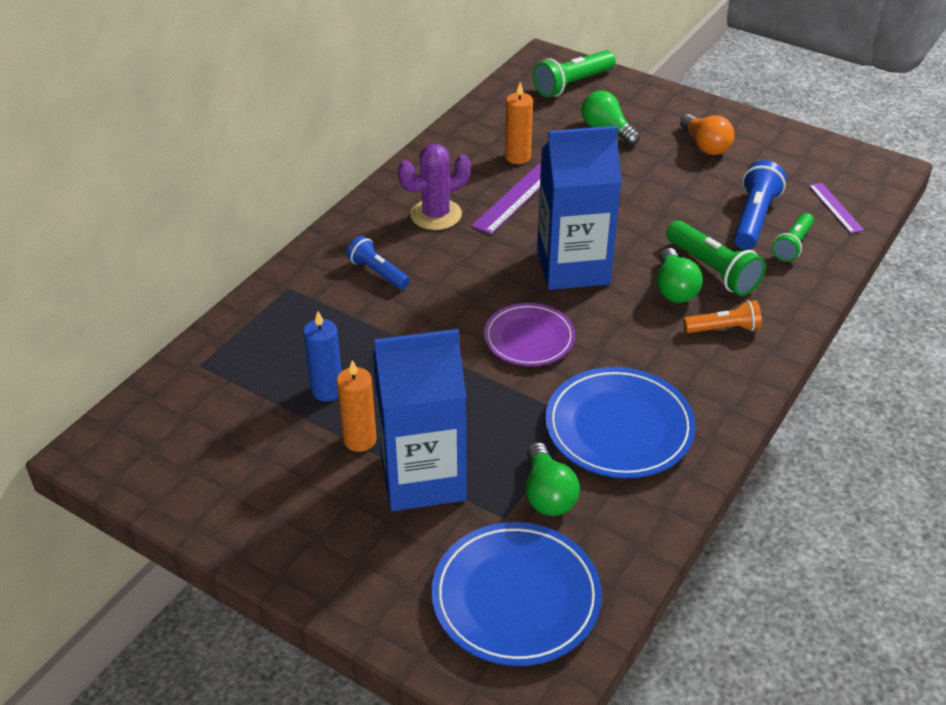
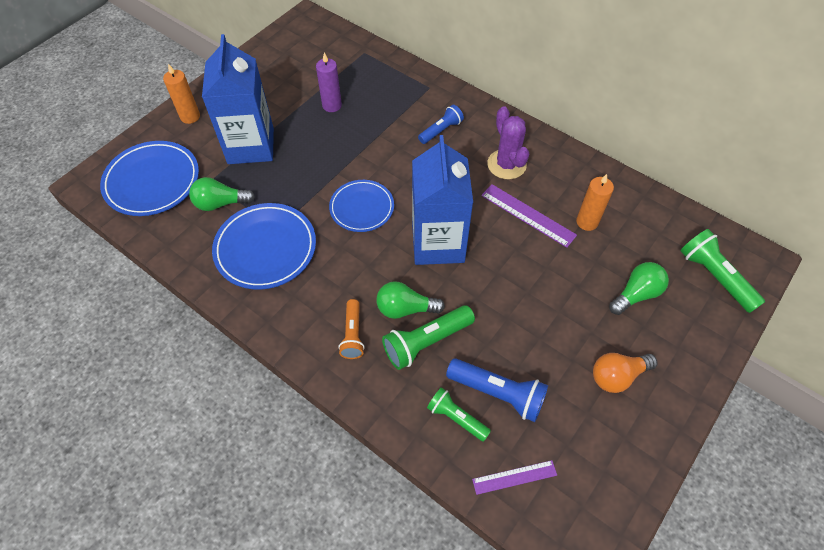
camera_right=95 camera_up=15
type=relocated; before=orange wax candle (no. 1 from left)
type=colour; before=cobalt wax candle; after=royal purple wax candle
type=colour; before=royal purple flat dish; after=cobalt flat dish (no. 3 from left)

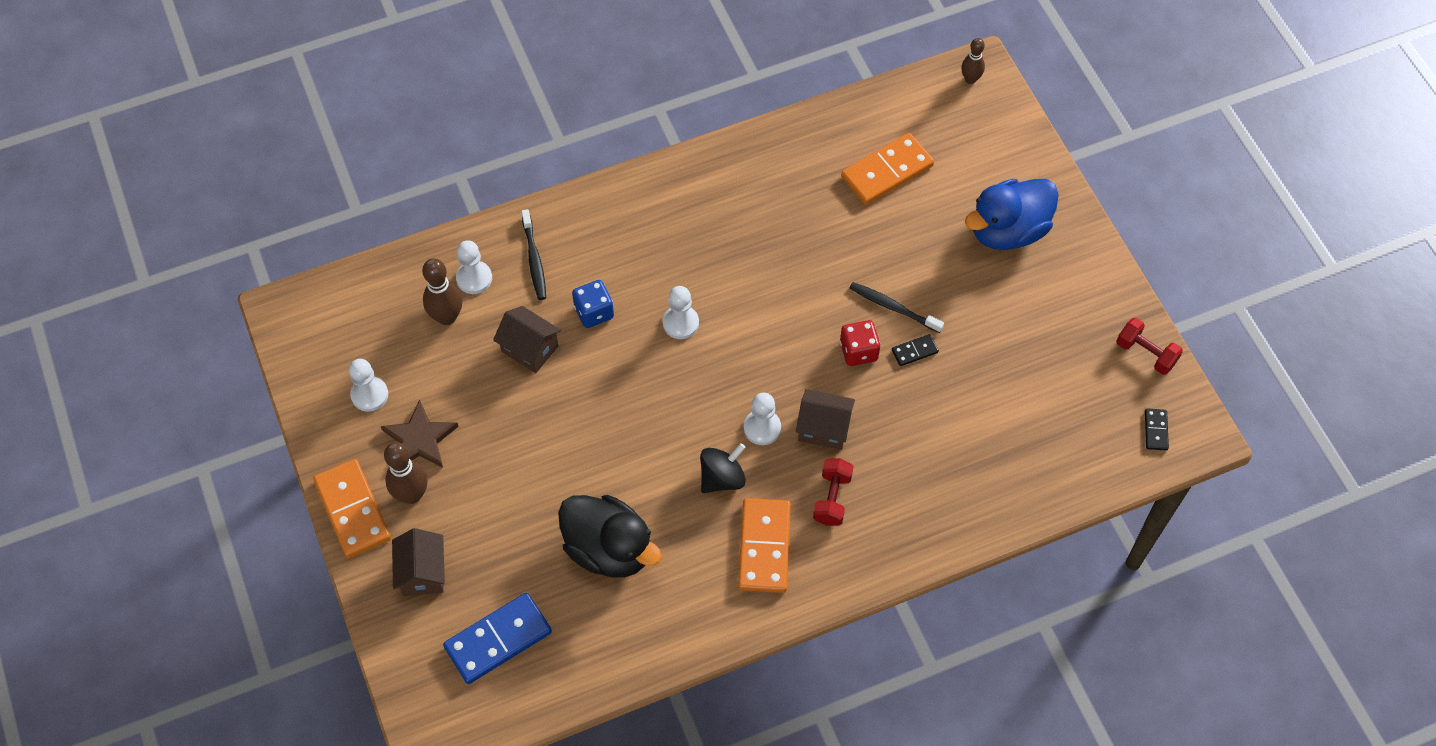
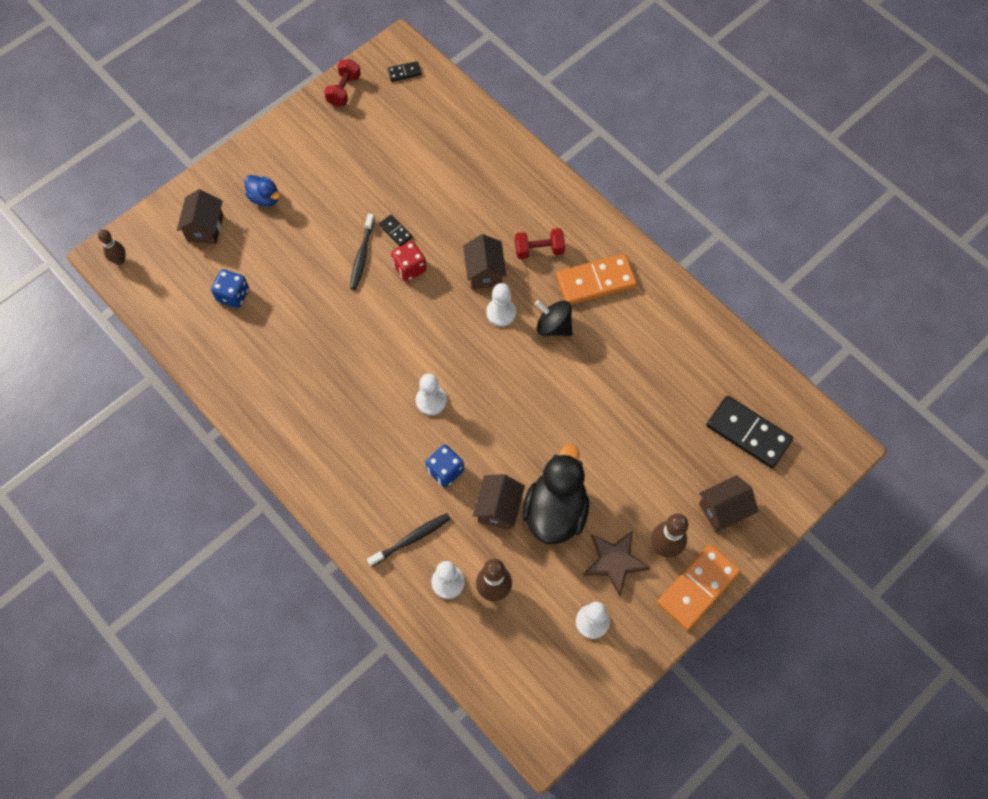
camera_right=-110 camera_up=5
type=appeared; after=dark brown toy house (no. 1 from left)
type=exchanged; before=orange domino (no. 3 from left); after=cobalt game die (no. 1 from left)
type=size; before=cobalt rubber duck; scale=0.52
type=relocated; before=jet-black rubber duck
type=colour; before=cobalt domino; after=jet-black domino (no. 3 from left)

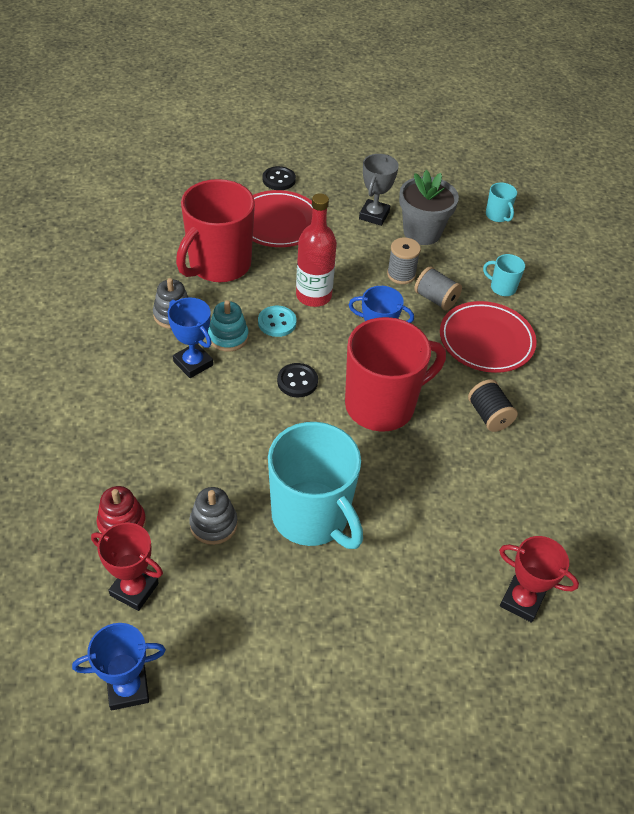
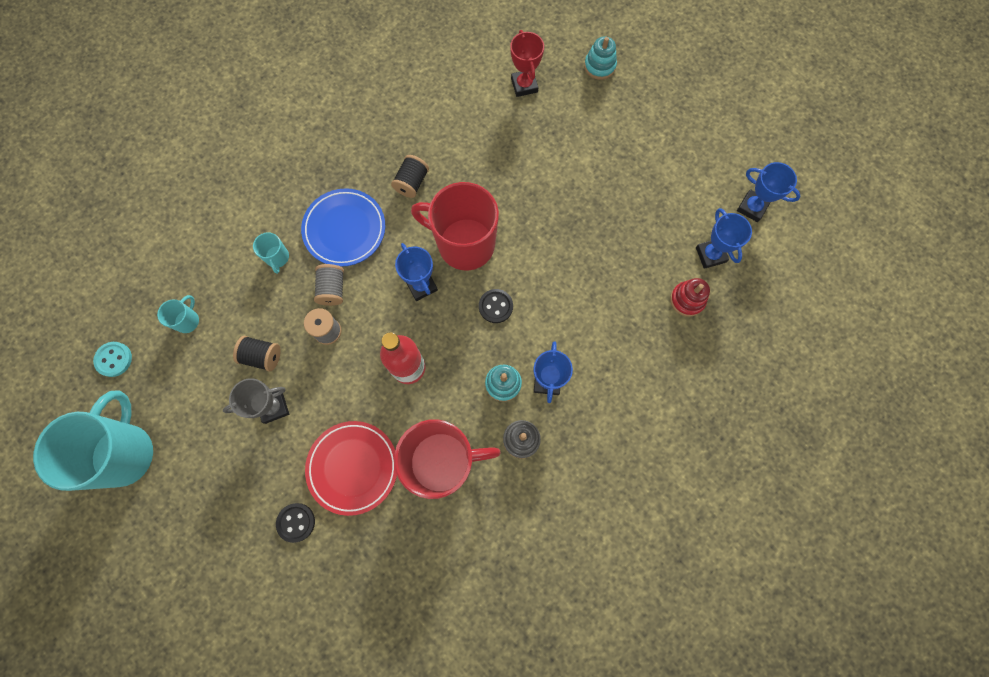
camera_right=-130 camera_up=25
type=relocated; before=turquoise tea mug (no. 1 from left)
type=relocated; before=turquoise sewing button
type=exchanged; before=grey flower pot; after=jet-black bobbin (no. 1 from left)
type=colour; before=scarlet flat dish (no. 2 from left); after=cobalt flat dish
type=appeared; after=turquoise ring stacker (no. 2 from left)
type=colour; before=scarlet award cup (no. 1 from left); after=cobalt award cup (no. 3 from left)
type=missing; before=grey ring stacker (no. 2 from left)

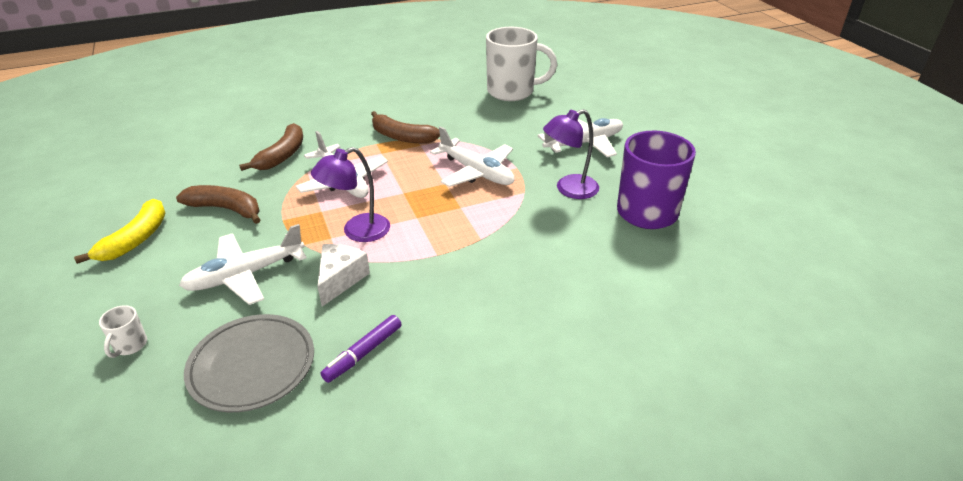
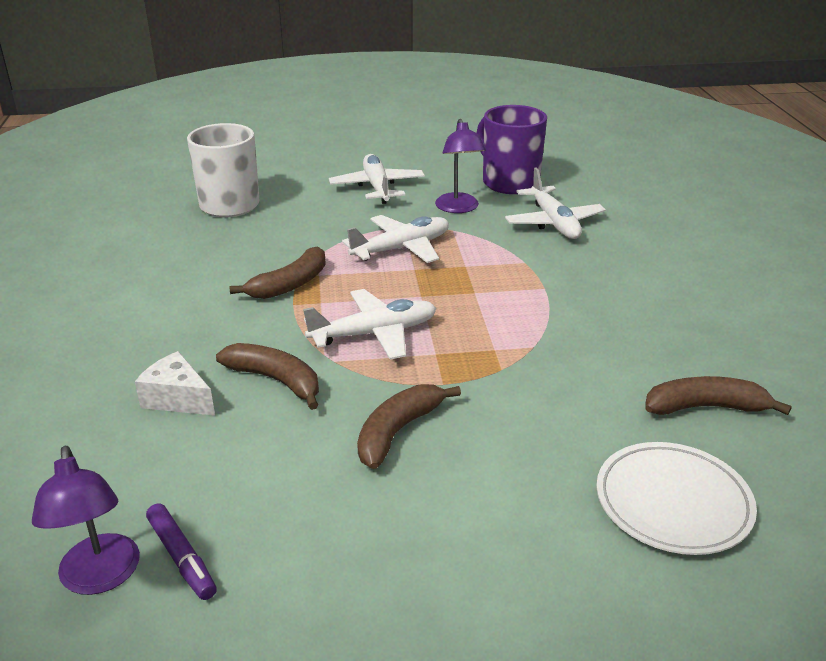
camera_right=-75 camera_up=-5
type=relocated; before=royal purple lamp (no. 1 from left)
type=relocated; before=pure white piece of cheese
type=relocated; before=royal purple marker pen
type=relocated; before=pure white aeroplane (no. 1 from left in the first image); after=pure white aeroplane (no. 4 from left)
type=exchanged; before=pure white tea mug (no. 1 from left); after=pure white flat dish
type=exchanged; before=grey flat dish; after=dark brown banana fruit (no. 4 from left)
type=missing; before=bright yellow banana fruit

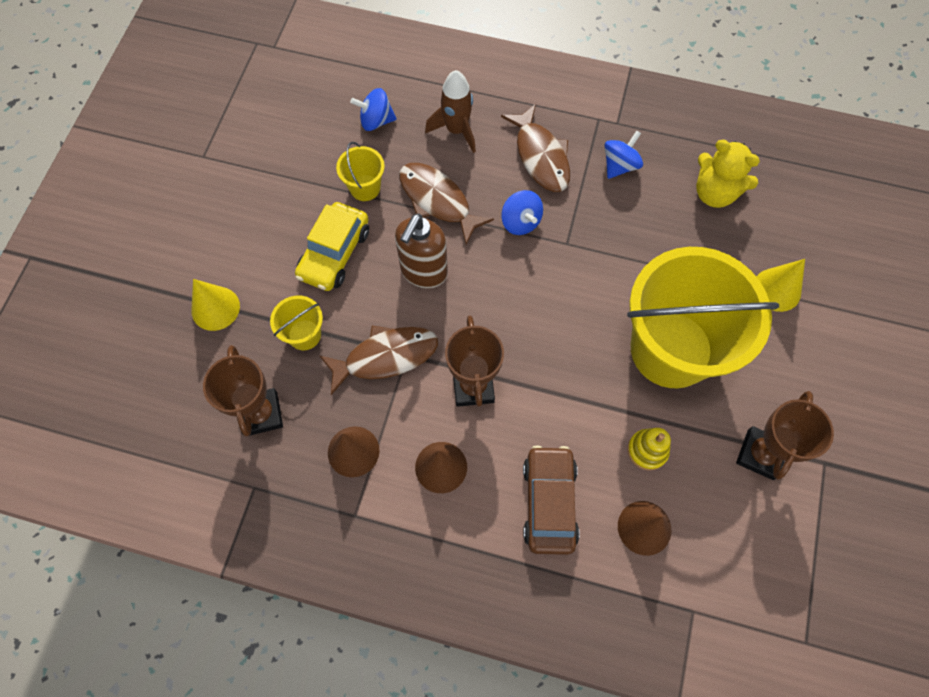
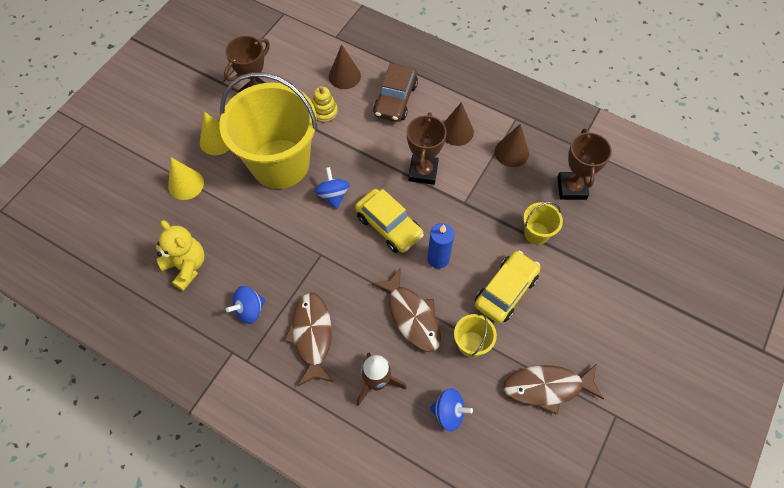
camera_right=-165 camera_up=-5
type=relocated; before=bright yellow cone (no. 1 from left in the first image); after=bright yellow cone (no. 2 from left)
type=relocated; before=cobalt whirligig (no. 2 from left)
type=appeared; after=bright yellow toy car (no. 1 from left)
type=exchanged; before=dark brown soap pump; after=cobalt wax candle
type=relocated; before=dark brown toy fish (no. 1 from left in the first image); after=dark brown toy fish (no. 3 from left)

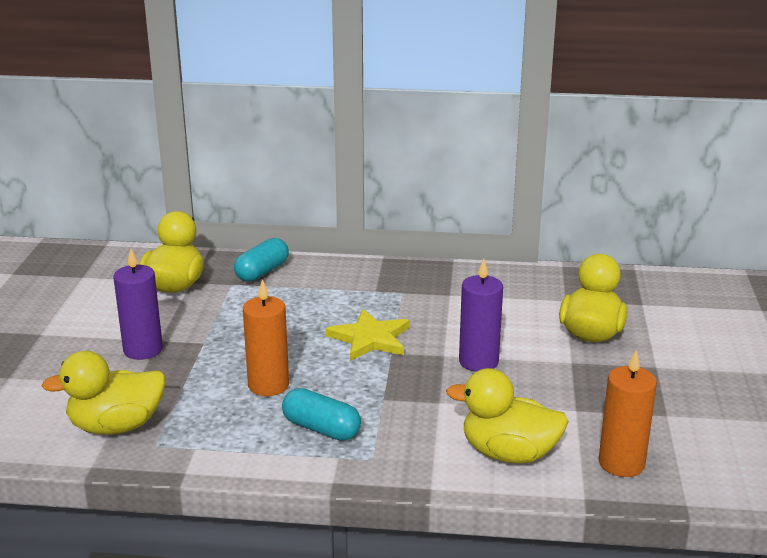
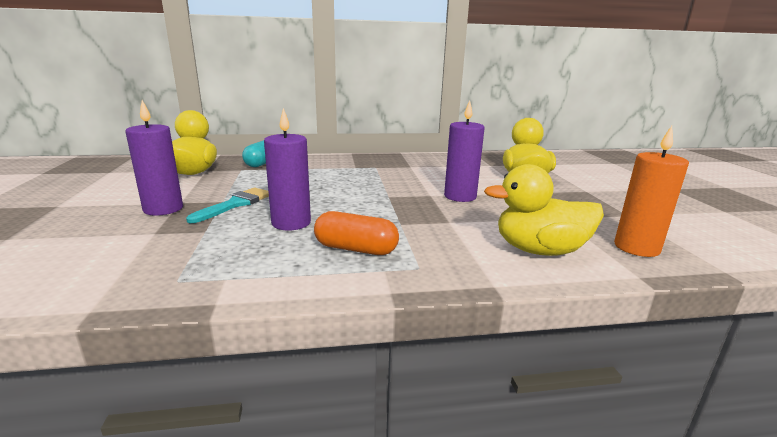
camera_right=-15 camera_up=-5
type=appeared; after=turquoise brush
type=colour; before=orange wax candle (no. 1 from left); after=royal purple wax candle (no. 2 from left)
type=colour; before=turquoise capsule (no. 2 from left); after=orange capsule
type=missing; before=bright yellow rubber duck (no. 1 from left)
type=missing; before=bright yellow star shape

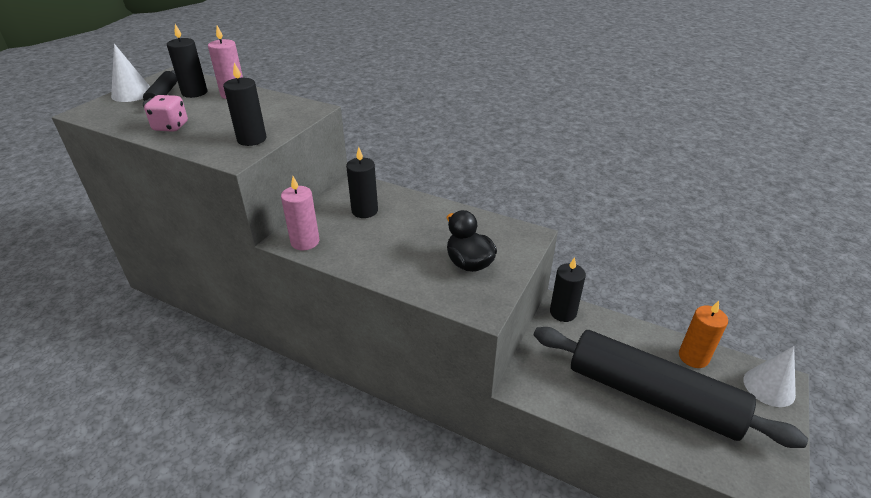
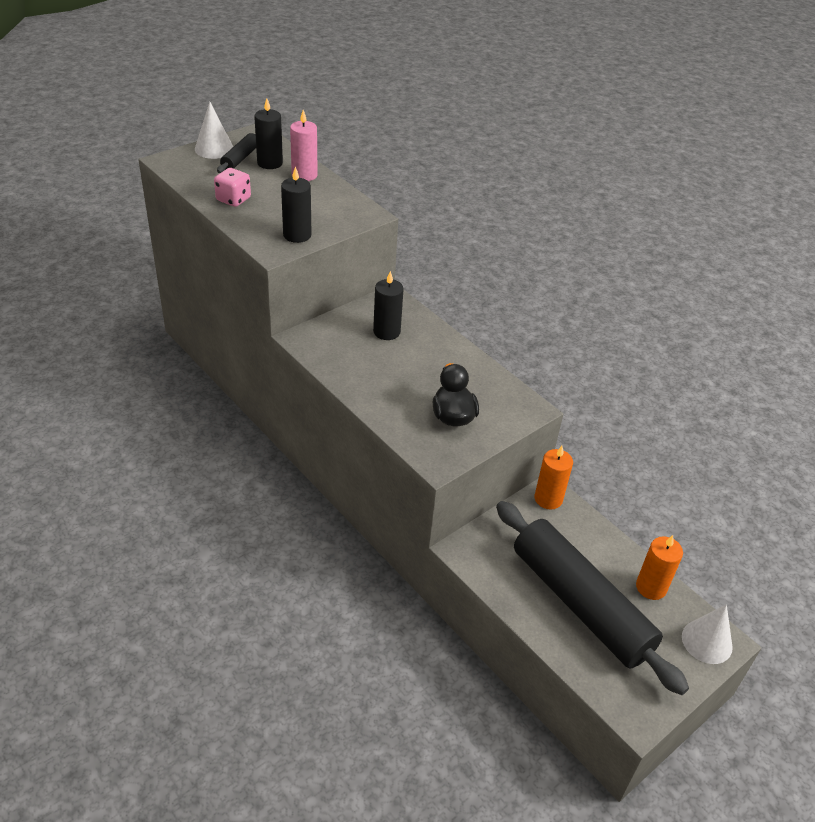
camera_right=20 camera_up=5
type=colour; before=jet-black wax candle (no. 4 from left); after=orange wax candle (no. 1 from left)
type=missing; before=pink wax candle (no. 2 from left)

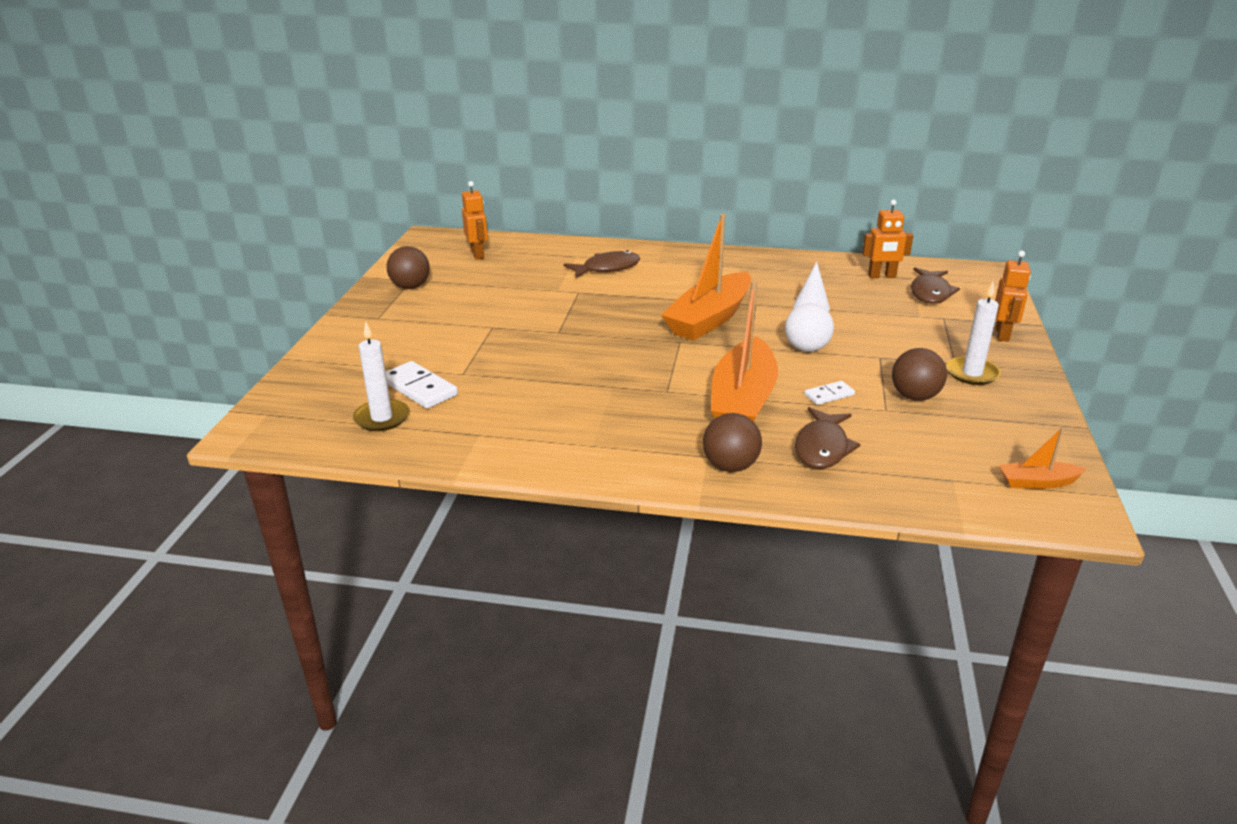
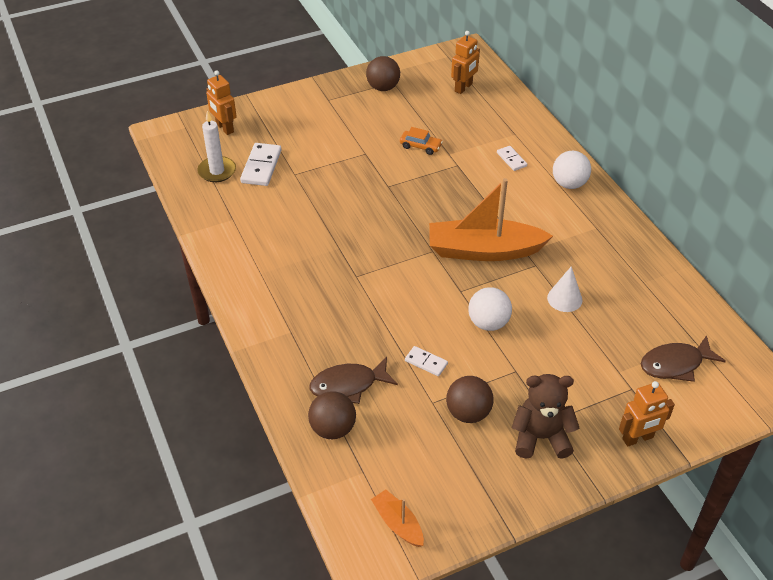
camera_right=55 camera_up=15
type=relocated; before=orange robot (no. 2 from left in the first image); after=orange robot (no. 1 from left)
type=relocated; before=dark brown sphere (no. 2 from left in the first image); after=dark brown sphere (no. 1 from left)
type=appeared; after=orange toy car
type=exchanged; before=dark brown toy fish (no. 1 from left); after=pure white domino (no. 3 from left)
type=exchanged; before=pure white wax candle (no. 2 from left); after=dark brown teddy bear
type=appeared; after=pure white sphere (no. 2 from left)
type=missing; before=orange boat (no. 2 from left)

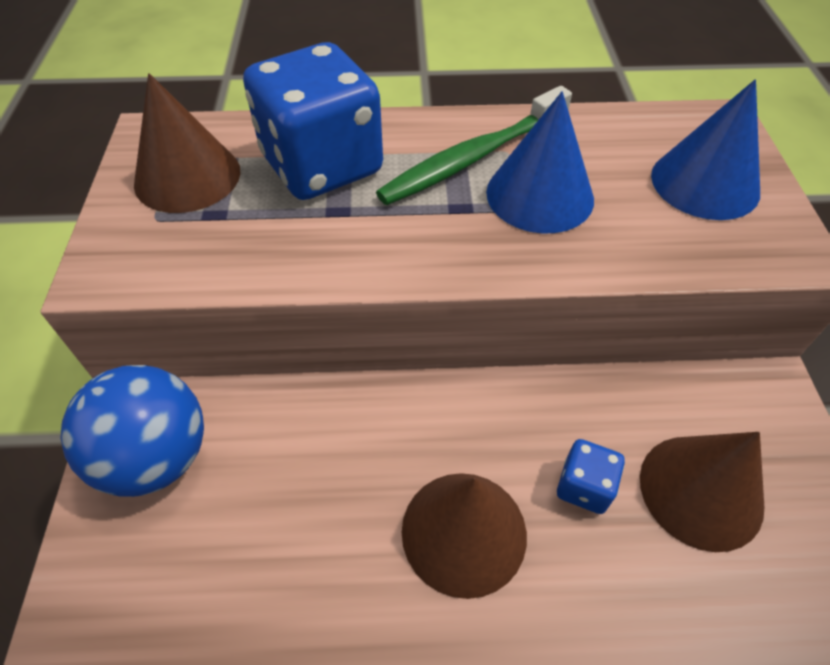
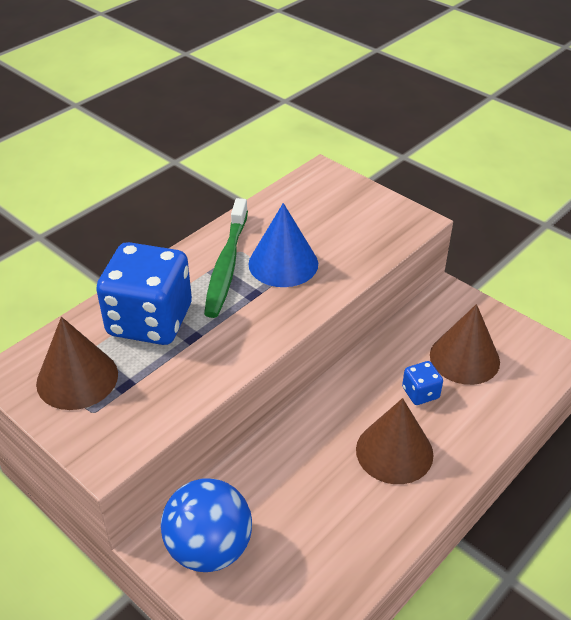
camera_right=-45 camera_up=-10
type=missing; before=cobalt cone (no. 2 from left)

